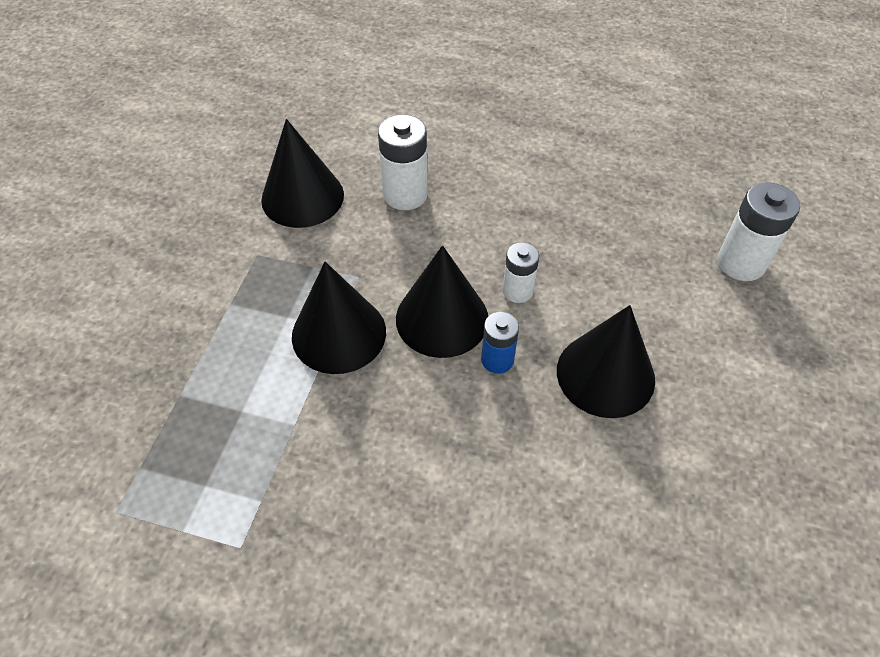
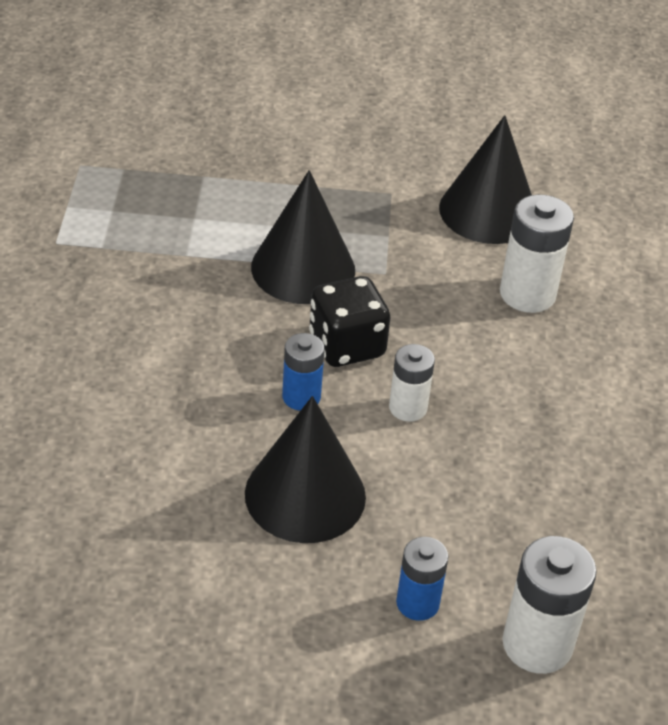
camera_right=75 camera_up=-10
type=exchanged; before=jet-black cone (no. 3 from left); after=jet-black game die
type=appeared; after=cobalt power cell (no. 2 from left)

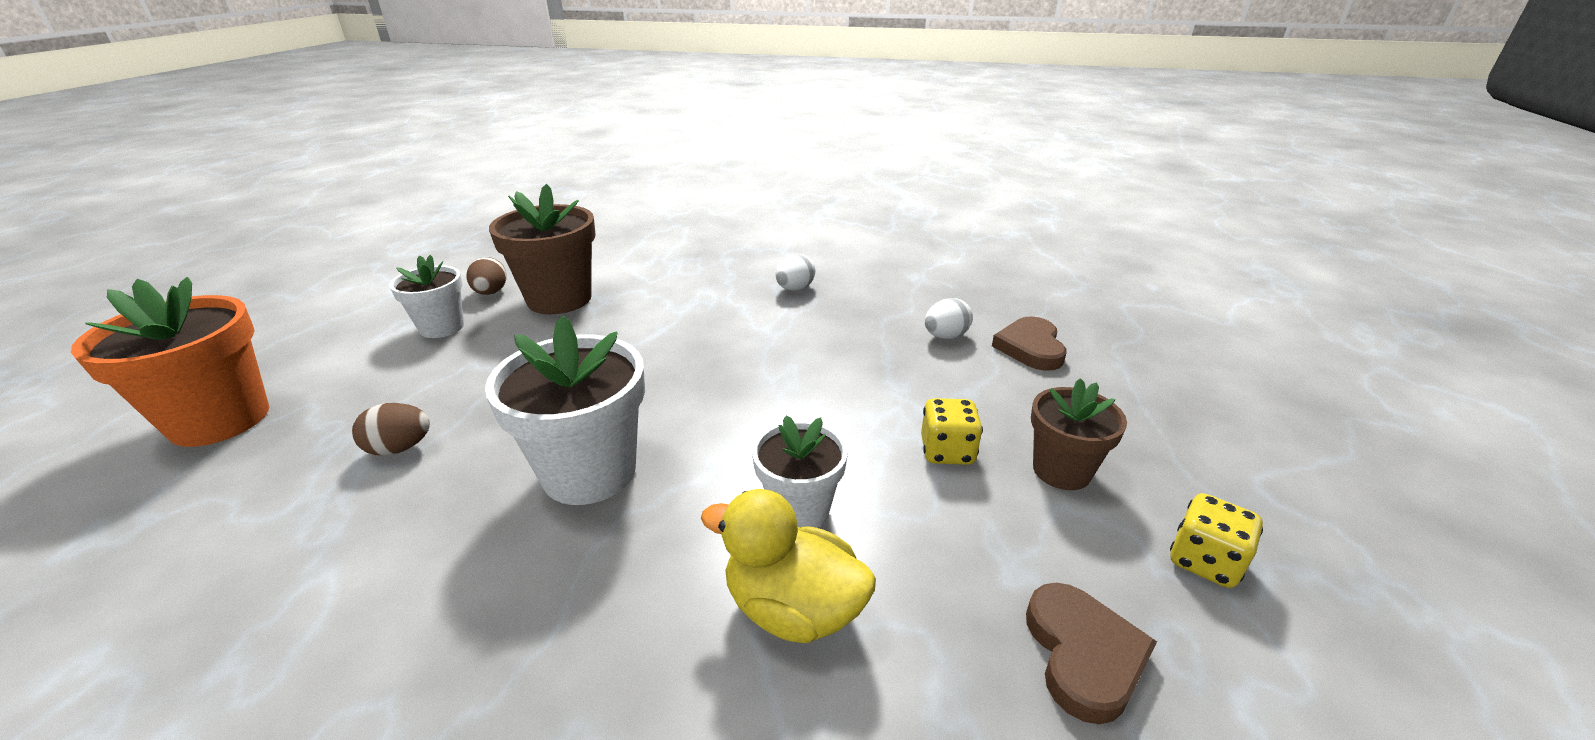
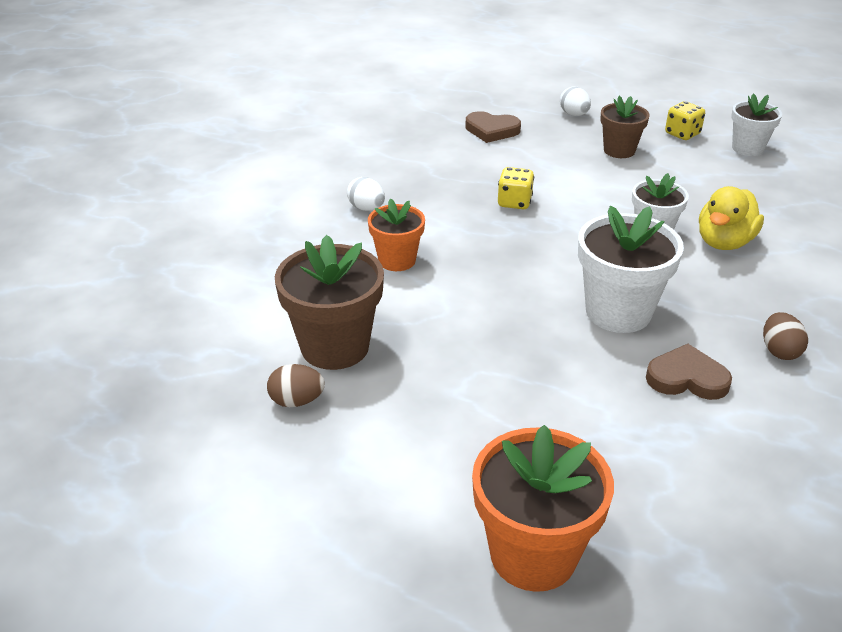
camera_right=-80 camera_up=5
type=appeared; after=orange flower pot (no. 1 from left)
type=relocated; before=bright yellow game die (no. 1 from left)
type=relocated; before=pure white egg shape (no. 2 from left)
type=relocated; before=dark brown love heart (no. 2 from left)
type=relocated; before=pure white flower pot (no. 1 from left in the first image); after=pure white flower pot (no. 3 from left)
type=relocated; before=dark brown egg shape (no. 1 from left in the first image); after=dark brown egg shape (no. 2 from left)

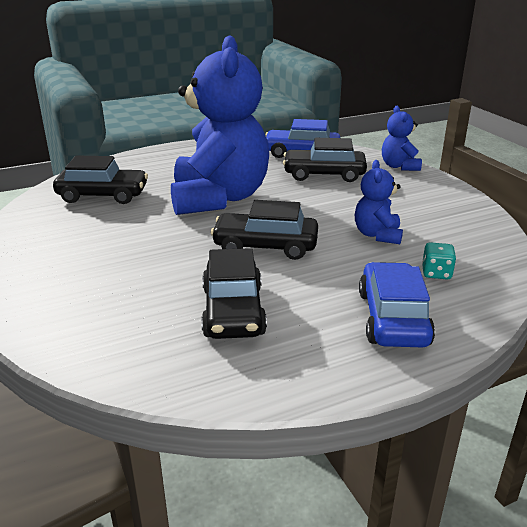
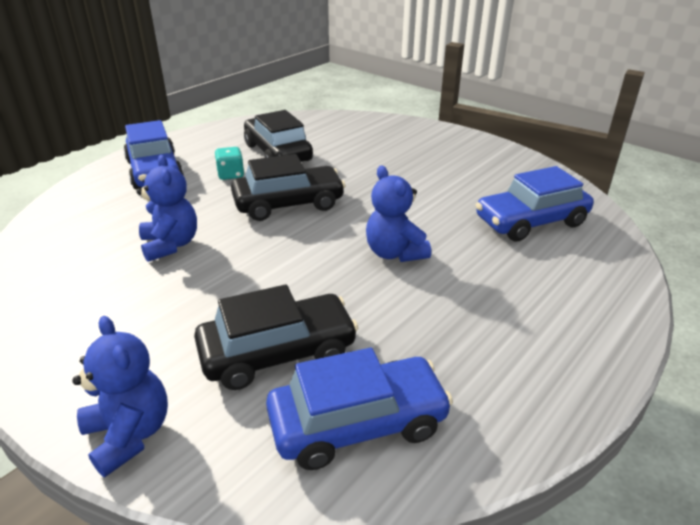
camera_right=155 camera_up=5
type=relocated; before=turquoise game die
type=size; before=cobalt teddy bear (no. 1 from left in the first image); scale=0.44
type=colour; before=jet-black toy car (no. 1 from left); after=cobalt toy car (no. 3 from left)

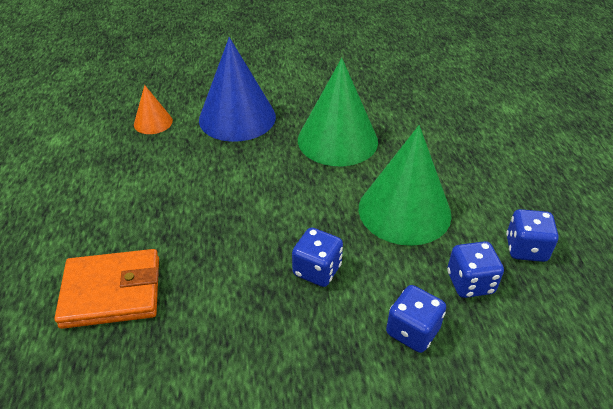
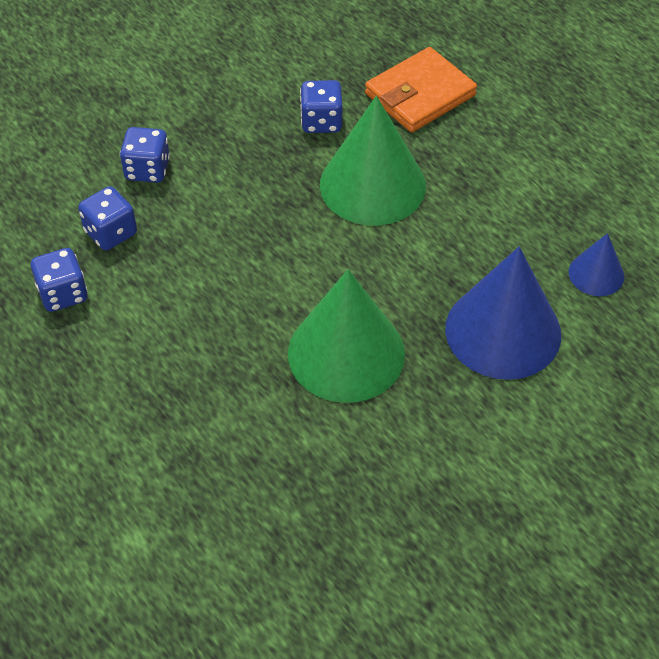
camera_right=150 camera_up=10
type=relocated; before=cobalt game die (no. 1 from left in the first image); after=cobalt game die (no. 4 from left)
type=relocated; before=green cone (no. 2 from left)
type=colour; before=orange cone; after=cobalt cone (no. 2 from left)

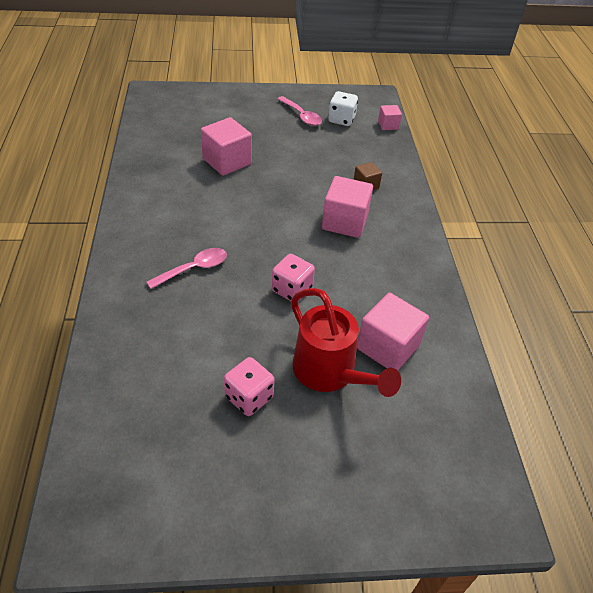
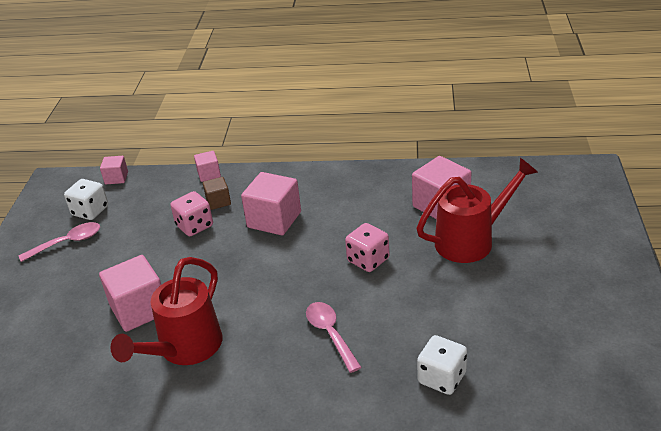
camera_right=-75 camera_up=-10
type=appeared; after=scarlet sprinkling can (no. 1 from left)
type=relocated; before=pink game die (no. 1 from left)
type=appeared; after=pink block (no. 3 from left)
type=appeared; after=pure white game die (no. 2 from left)

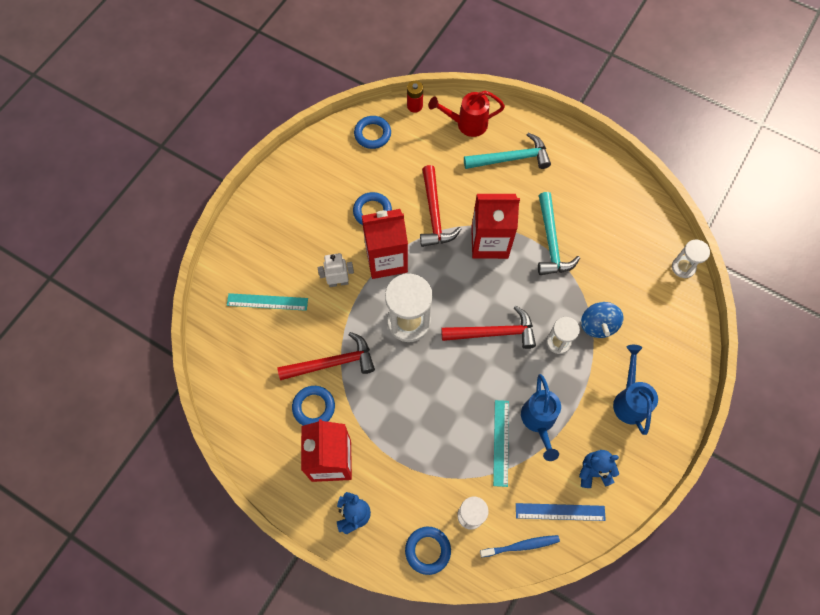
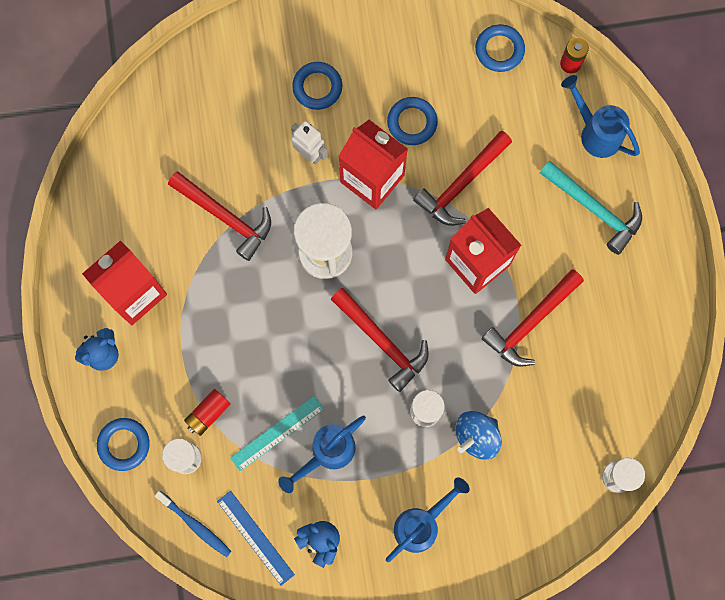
camera_right=50 camera_up=10
type=appeared; after=scarlet power cell (no. 1 from left)
type=relocated; before=cobalt ring (no. 1 from left in the first image); after=cobalt ring (no. 2 from left)
type=colour; before=turquoise carpenter's hammer (no. 2 from left); after=scarlet carpenter's hammer (no. 4 from left)
type=colour; before=scarlet sprinkling can; after=cobalt sprinkling can (no. 3 from left)
type=missing; before=turquoise straightedge (no. 1 from left)

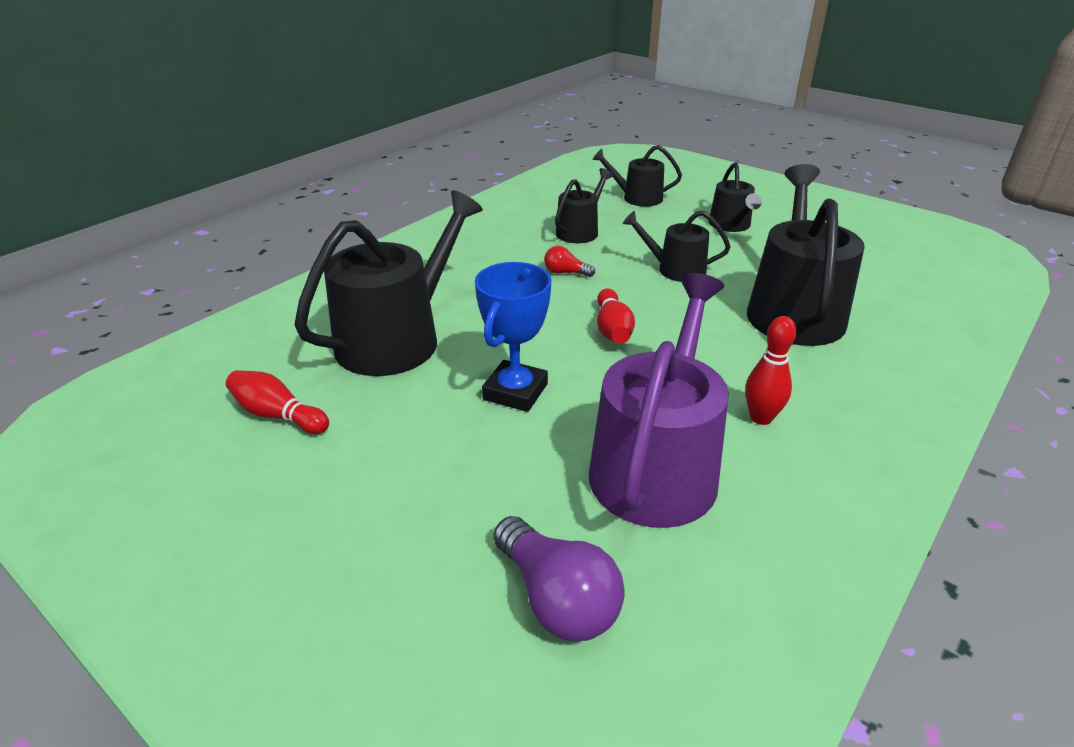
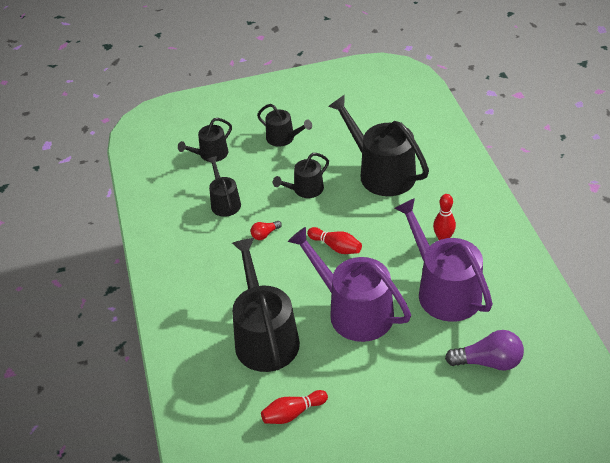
camera_right=-50 camera_up=10
type=exchanged; before=cobalt award cup; after=royal purple sprinkling can (no. 1 from left)

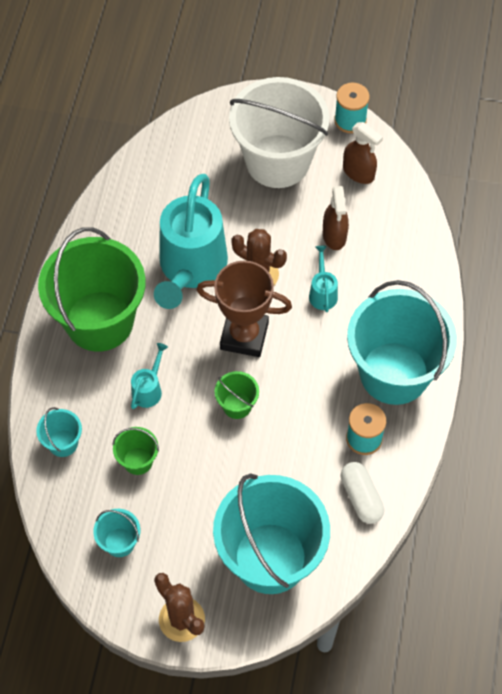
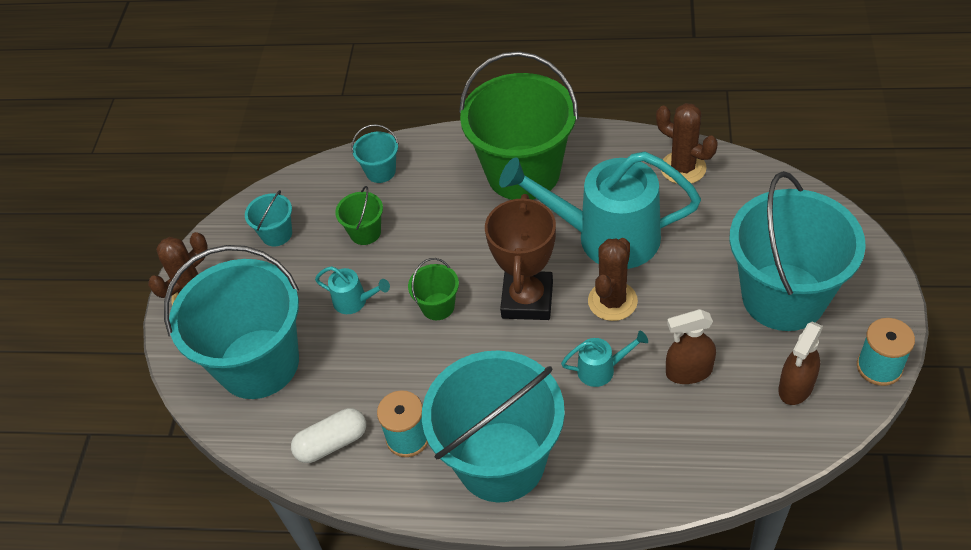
camera_right=90 camera_up=-10
type=relocated; before=turquoise sprinkling can (no. 1 from left)
type=appeared; after=dark brown saguaro cactus (no. 3 from left)
type=colour; before=pure white bucket; after=turquoise bucket (no. 5 from left)

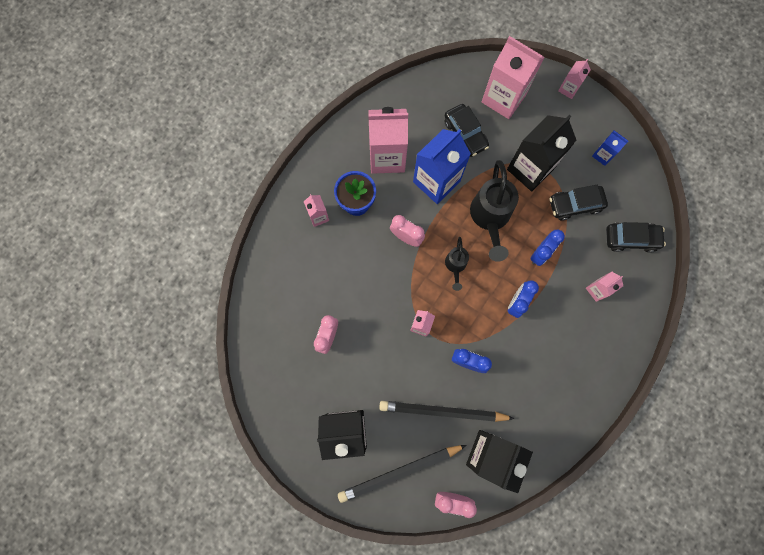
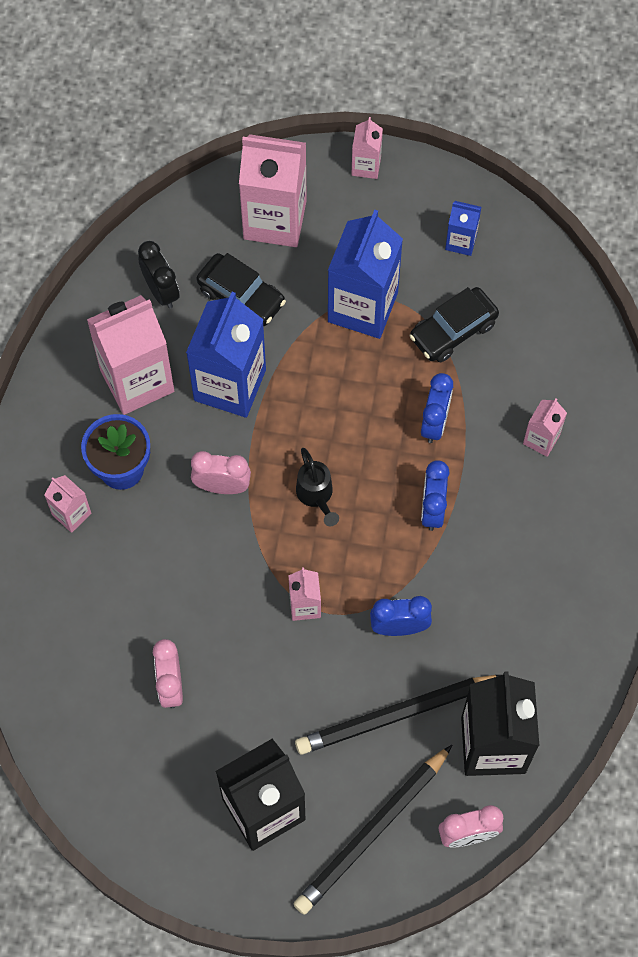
camera_right=-25 camera_up=-10
type=appeared; after=jet-black bedside clock
type=colour; before=jet-black milk carton (no. 3 from left); after=cobalt milk carton (no. 2 from left)
type=missing; before=jet-black sprinkling can (no. 2 from left)
type=missing; before=jet-black toy car (no. 3 from left)

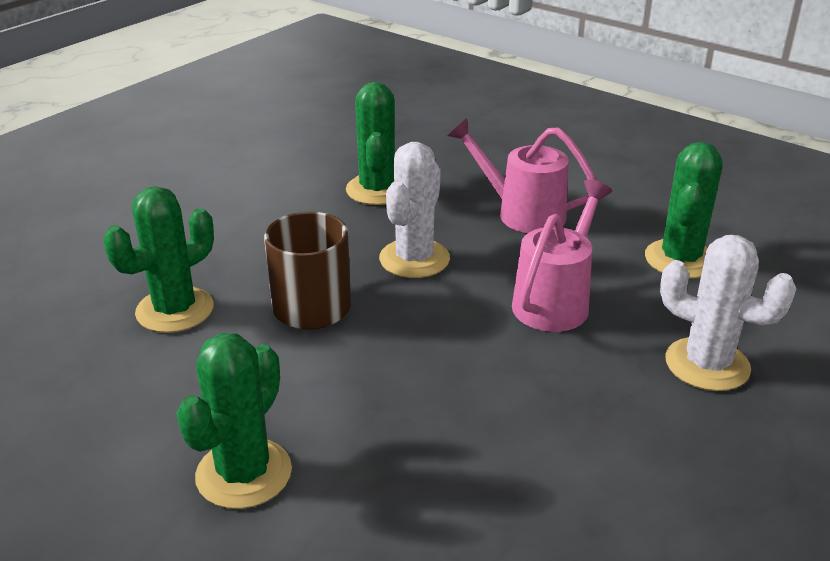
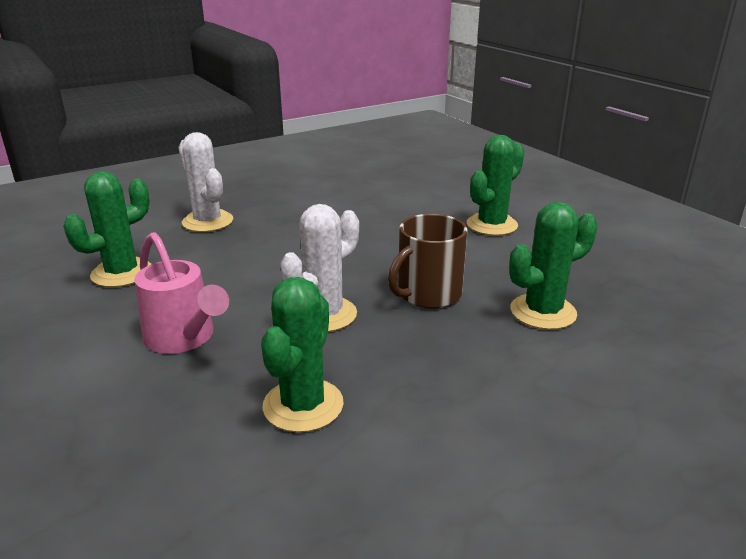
camera_right=-160 camera_up=-5
type=missing; before=pink sprinkling can (no. 2 from left)

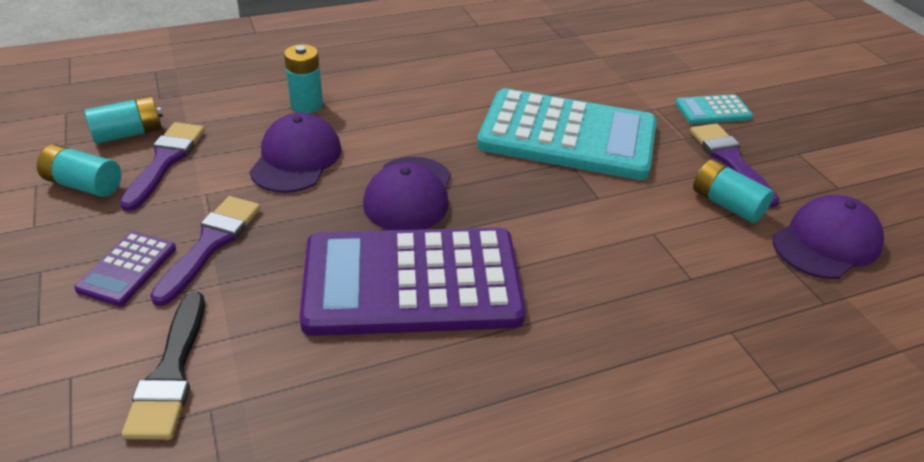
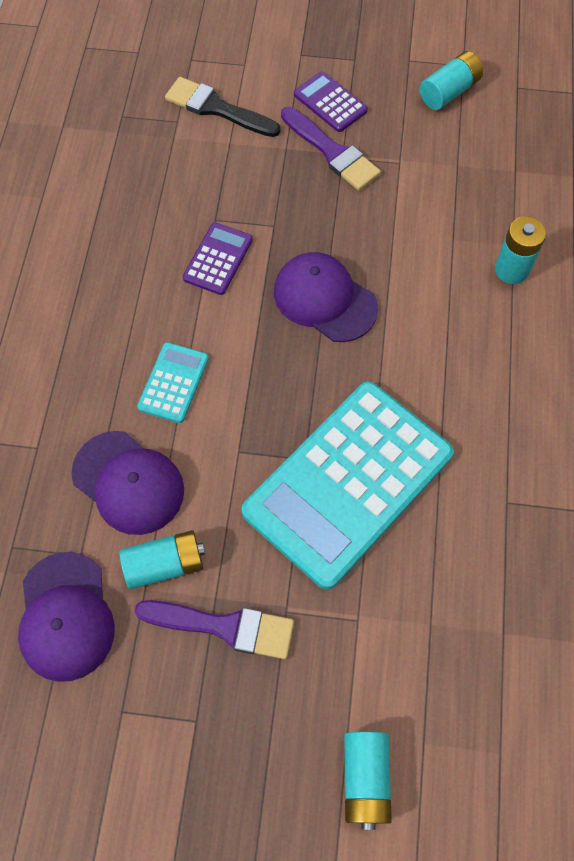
camera_right=120 camera_up=25
type=relocated; before=royal purple baseball cap (no. 1 from left in the first image); after=royal purple baseball cap (no. 2 from left)
type=relocated; before=turquoise pocket calculator (no. 2 from left in the first image); after=turquoise pocket calculator (no. 1 from left)
type=size; before=royal purple pocket calculator (no. 2 from left in the first image); scale=0.42
type=relocated; before=turquoise power cell (no. 2 from left)
type=missing; before=royal purple brush (no. 1 from left)

